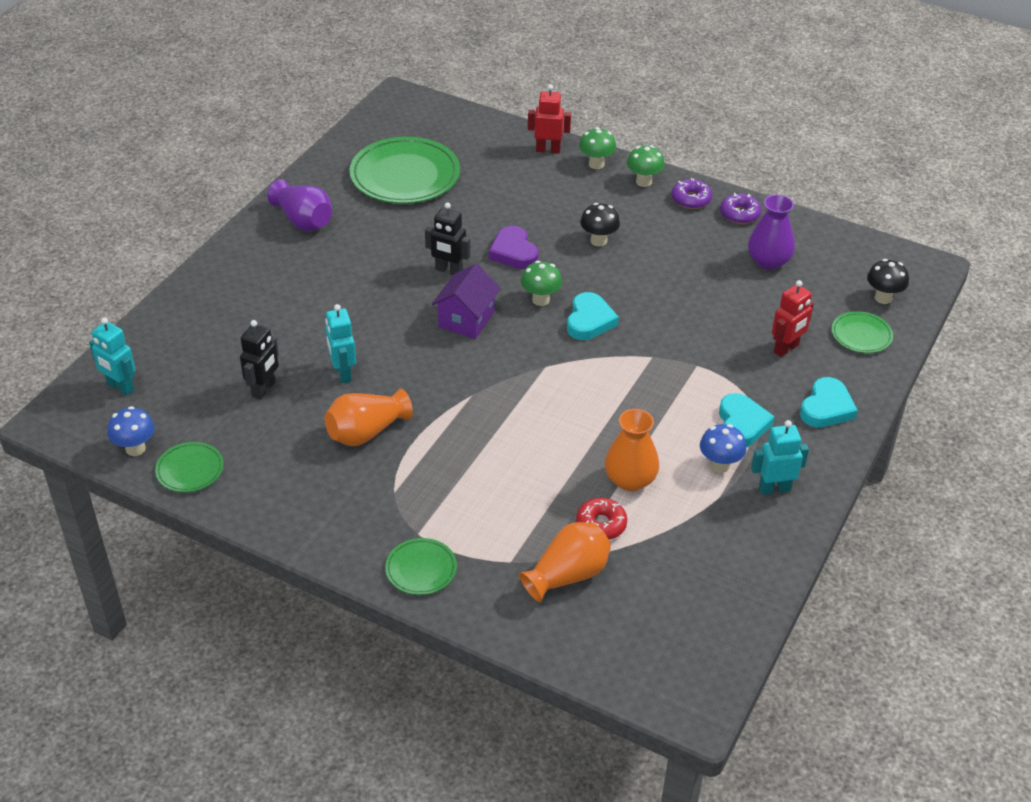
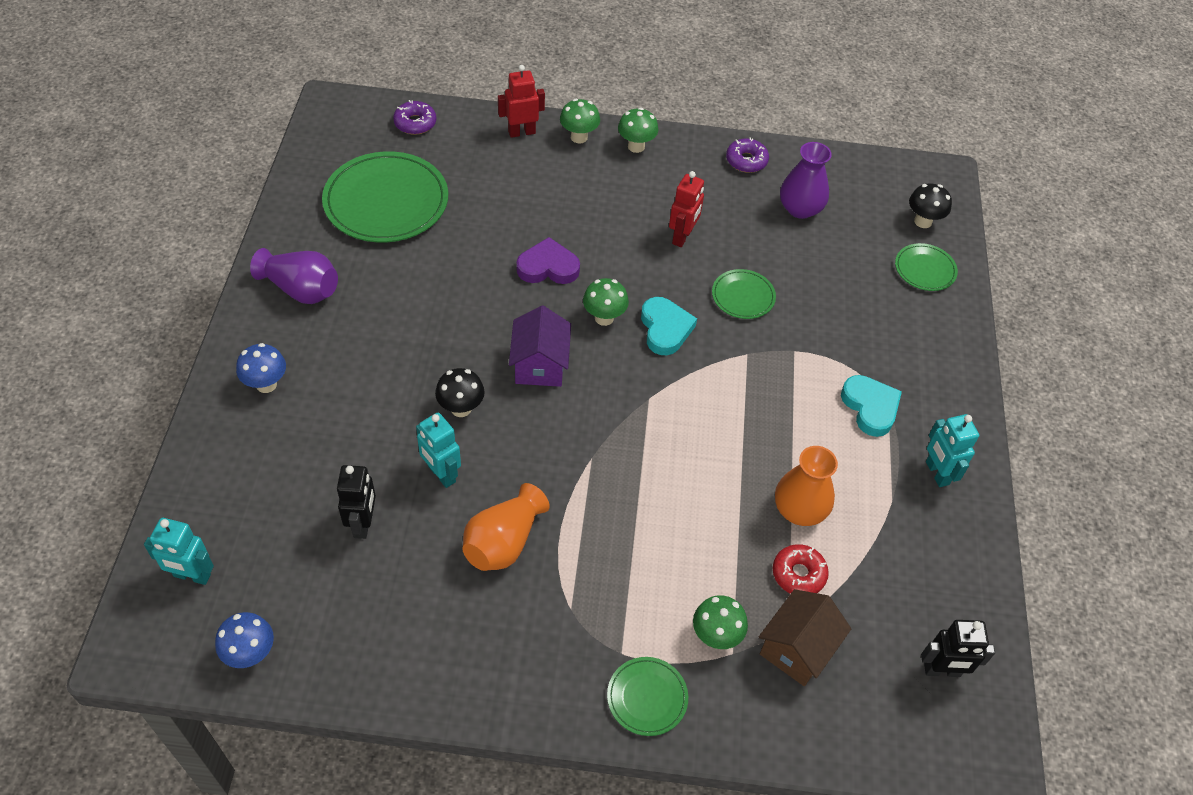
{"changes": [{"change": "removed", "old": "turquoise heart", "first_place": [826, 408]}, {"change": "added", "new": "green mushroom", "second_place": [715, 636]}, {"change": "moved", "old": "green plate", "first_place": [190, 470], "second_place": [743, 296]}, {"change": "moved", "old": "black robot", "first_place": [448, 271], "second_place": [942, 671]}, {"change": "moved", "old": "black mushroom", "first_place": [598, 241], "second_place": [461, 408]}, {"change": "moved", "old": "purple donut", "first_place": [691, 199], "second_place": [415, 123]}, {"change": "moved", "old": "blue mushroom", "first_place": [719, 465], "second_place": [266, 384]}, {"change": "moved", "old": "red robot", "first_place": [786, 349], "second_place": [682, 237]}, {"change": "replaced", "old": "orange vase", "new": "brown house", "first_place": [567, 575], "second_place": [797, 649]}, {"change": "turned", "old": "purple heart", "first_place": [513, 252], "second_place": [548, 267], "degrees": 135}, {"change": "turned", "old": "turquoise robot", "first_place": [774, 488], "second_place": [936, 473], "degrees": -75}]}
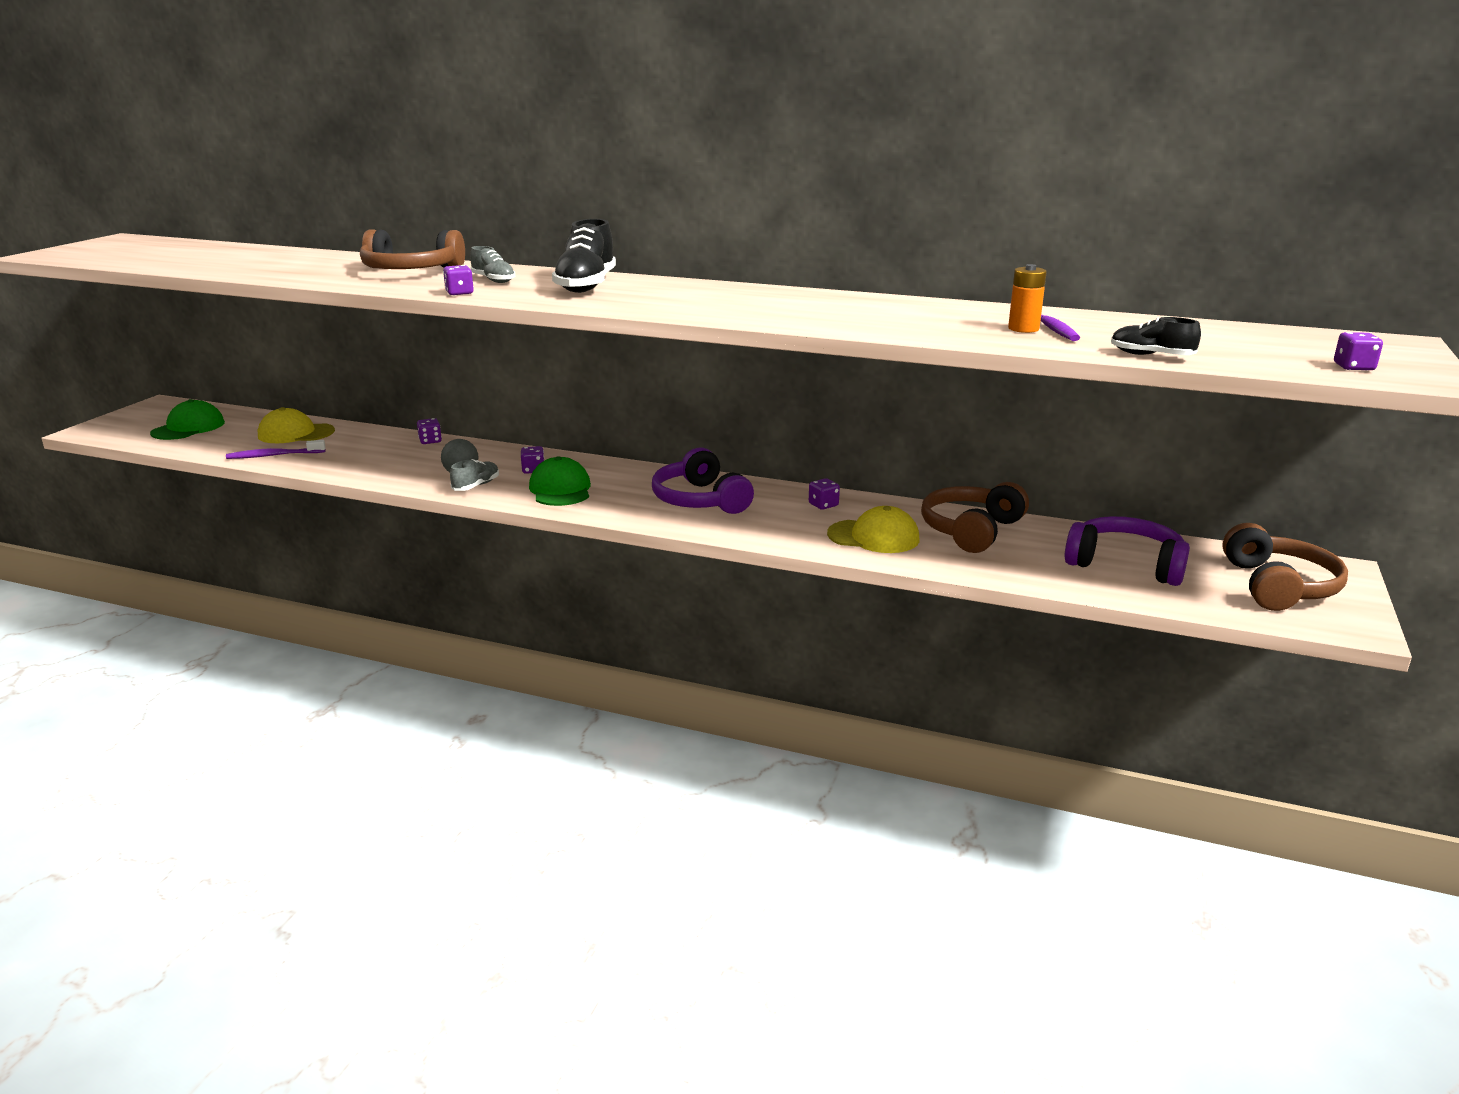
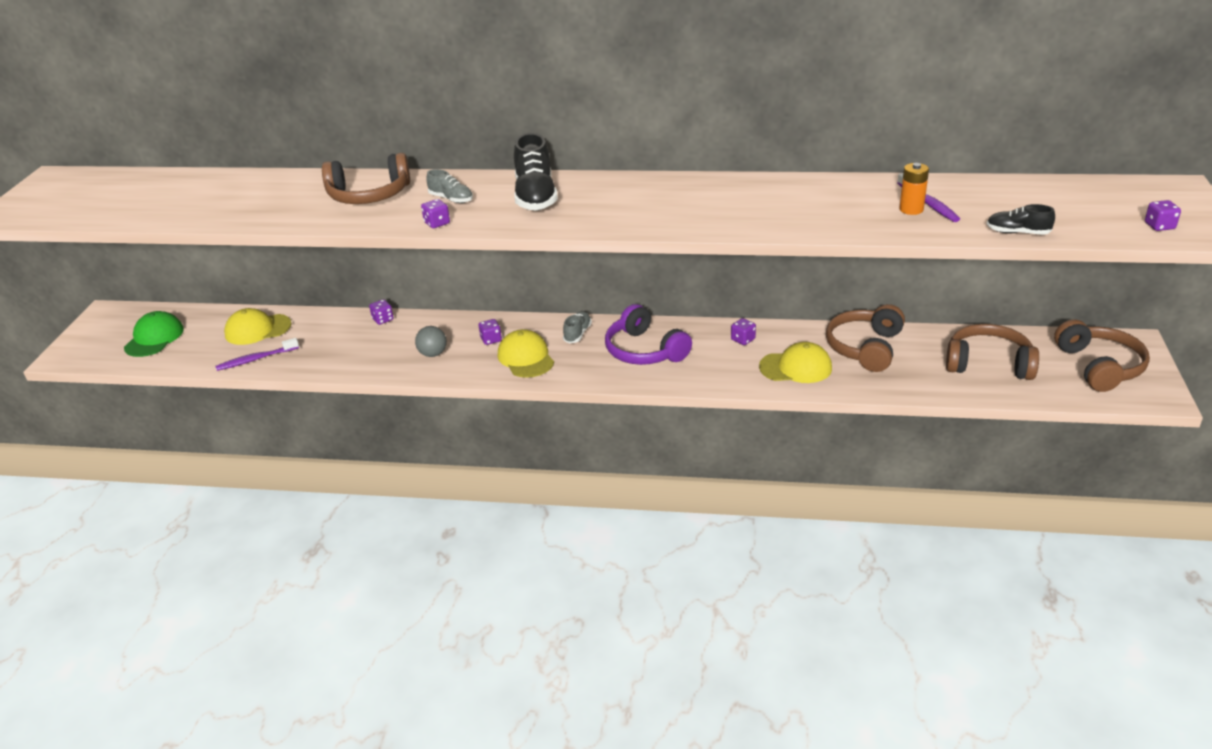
{"changes": [{"change": "moved", "old": "grey shoe", "first_place": [476, 486], "second_place": [577, 334]}, {"change": "recoloured", "old": "green cap", "new": "yellow cap", "first_place": [560, 489], "second_place": [525, 358]}, {"change": "recoloured", "old": "purple headphones", "new": "brown headphones", "first_place": [1125, 564], "second_place": [988, 364]}]}
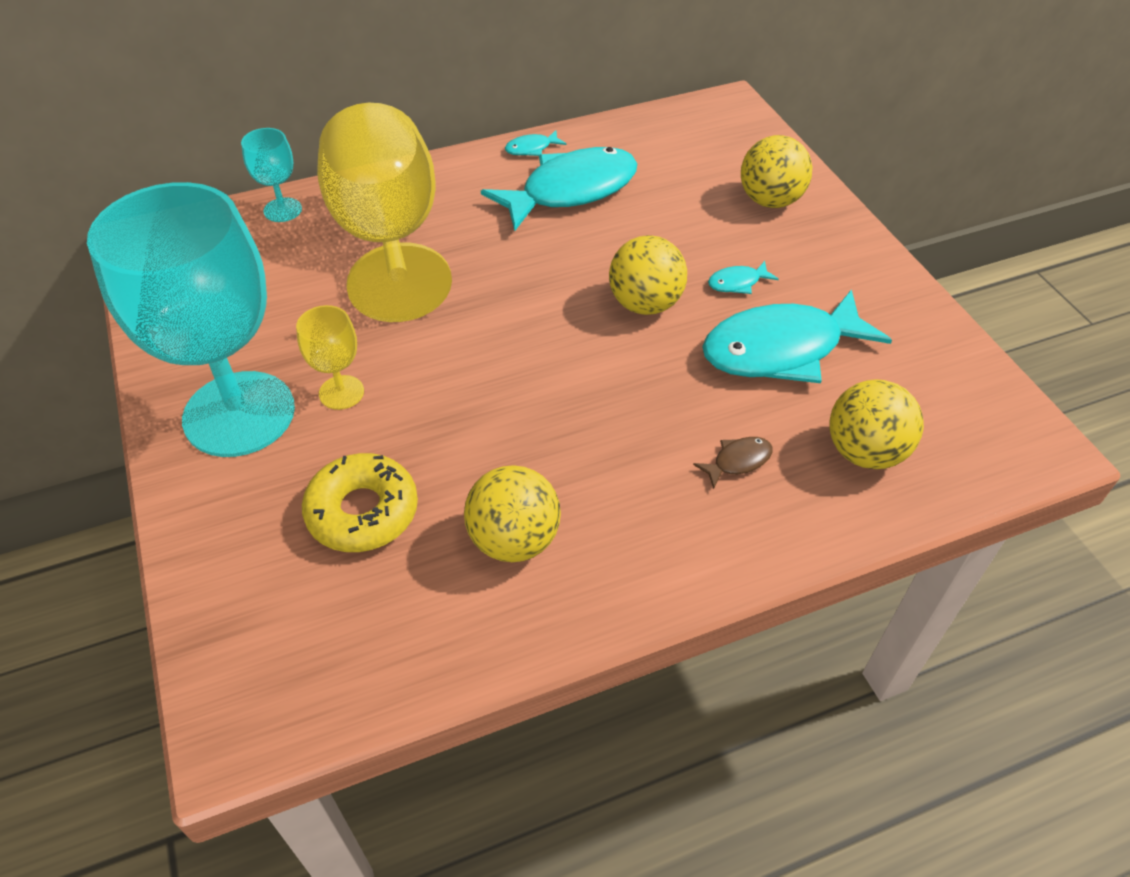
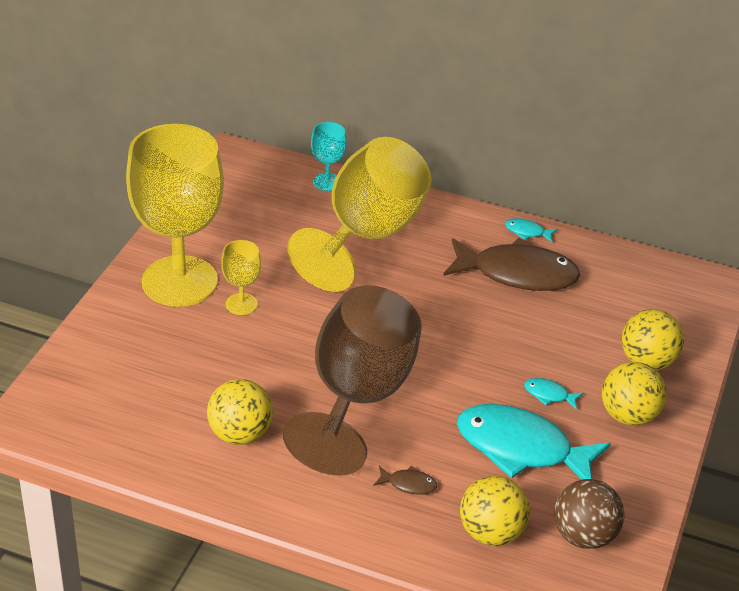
{"changes": [{"change": "removed", "old": "yellow donut", "first_place": [362, 511]}, {"change": "added", "new": "brown goblet", "second_place": [357, 397]}, {"change": "added", "new": "brown ball", "second_place": [584, 536]}, {"change": "moved", "old": "yellow ball", "first_place": [645, 304], "second_place": [628, 415]}, {"change": "recoloured", "old": "turquoise goblet", "new": "yellow goblet", "first_place": [239, 414], "second_place": [179, 281]}, {"change": "recoloured", "old": "turquoise fish", "new": "brown fish", "first_place": [571, 191], "second_place": [517, 274]}]}
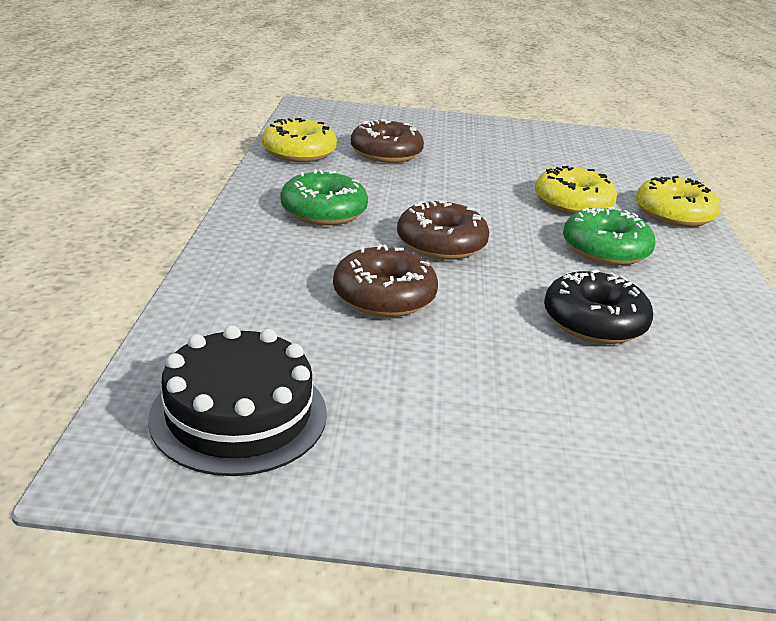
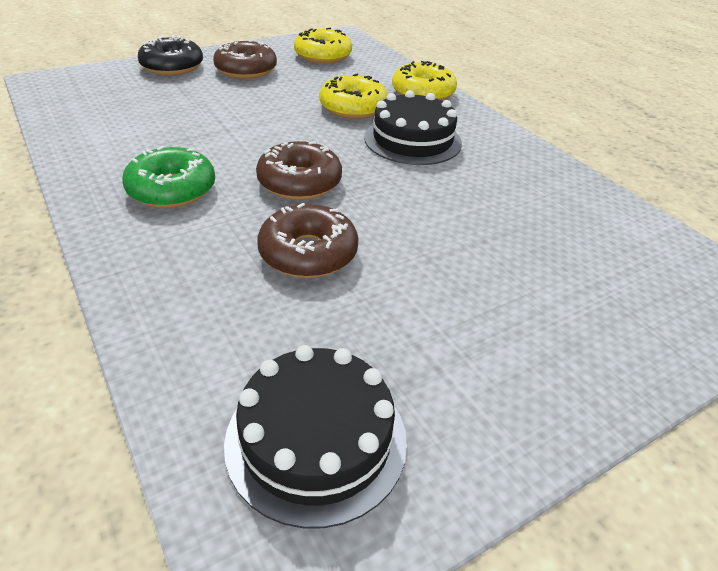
{"changes": [{"change": "moved", "old": "yellow donut", "first_place": [299, 152], "second_place": [323, 56]}, {"change": "moved", "old": "brown donut", "first_place": [386, 153], "second_place": [246, 70]}, {"change": "moved", "old": "black donut", "first_place": [594, 321], "second_place": [172, 67]}, {"change": "replaced", "old": "green donut", "new": "black cake", "first_place": [605, 249], "second_place": [412, 140]}]}
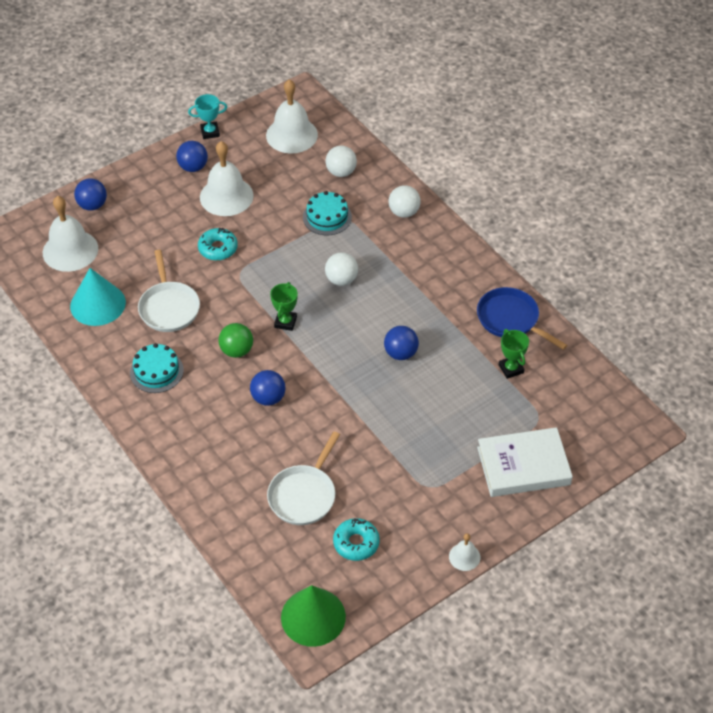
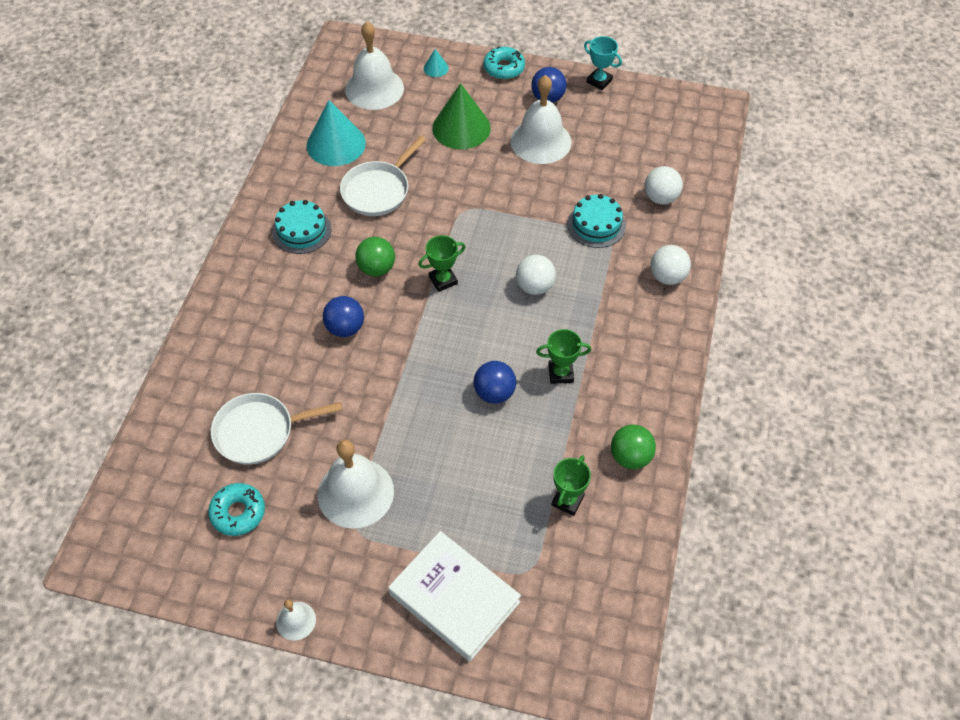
{"changes": [{"change": "added", "new": "green trophy", "second_place": [560, 373]}, {"change": "moved", "old": "turquoise donut", "first_place": [218, 248], "second_place": [504, 68]}, {"change": "moved", "old": "white bell", "first_place": [291, 135], "second_place": [355, 492]}, {"change": "moved", "old": "green cone", "first_place": [313, 617], "second_place": [461, 128]}, {"change": "replaced", "old": "blue ball", "new": "turquoise cone", "first_place": [92, 205], "second_place": [436, 68]}, {"change": "replaced", "old": "blue pan", "new": "green ball", "first_place": [511, 319], "second_place": [630, 457]}]}
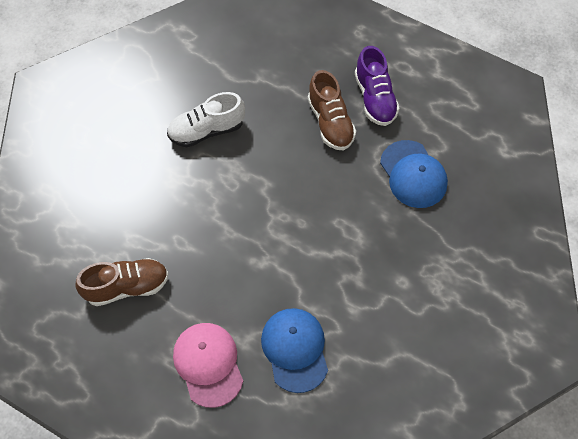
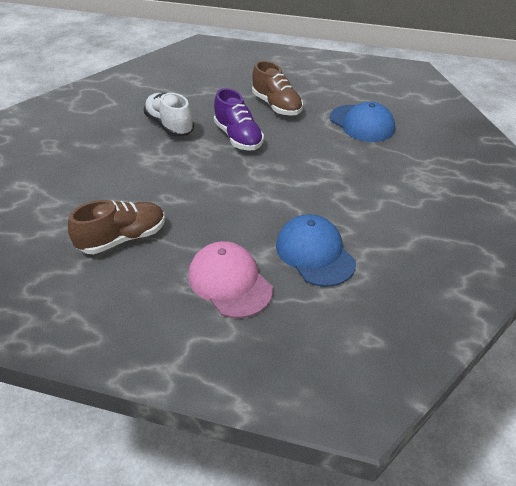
{"changes": [{"change": "moved", "old": "purple shoe", "first_place": [375, 98], "second_place": [238, 137]}, {"change": "turned", "old": "white shoe", "first_place": [206, 130], "second_place": [169, 125], "degrees": 90}]}
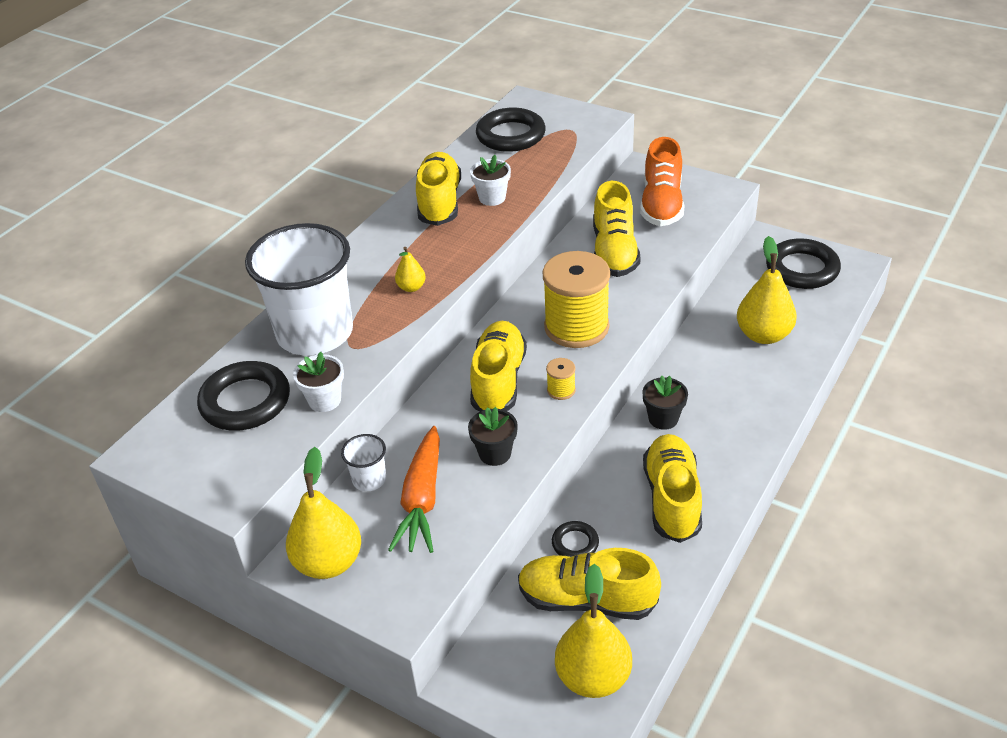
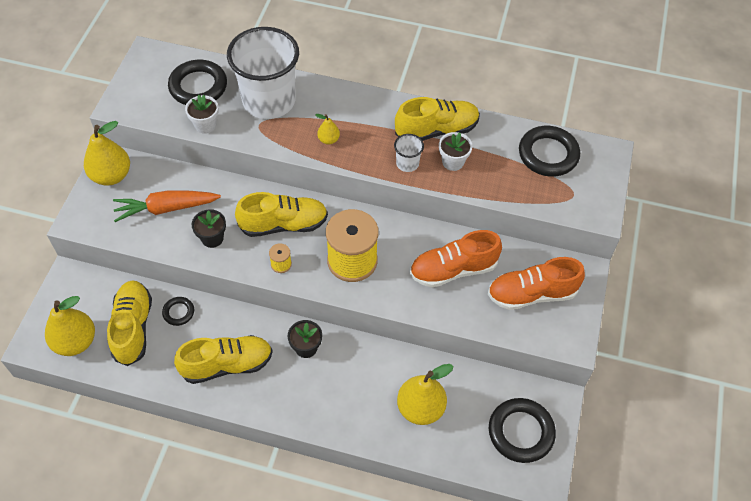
{"changes": [{"change": "moved", "old": "white cup", "first_place": [369, 479], "second_place": [407, 163]}, {"change": "recoloured", "old": "yellow shoe", "new": "orange shoe", "first_place": [614, 252], "second_place": [453, 270]}]}
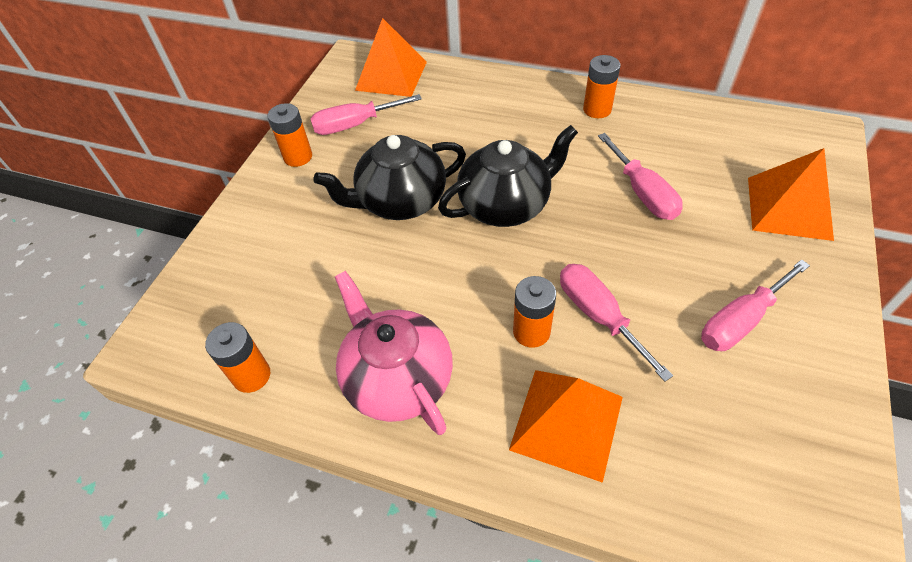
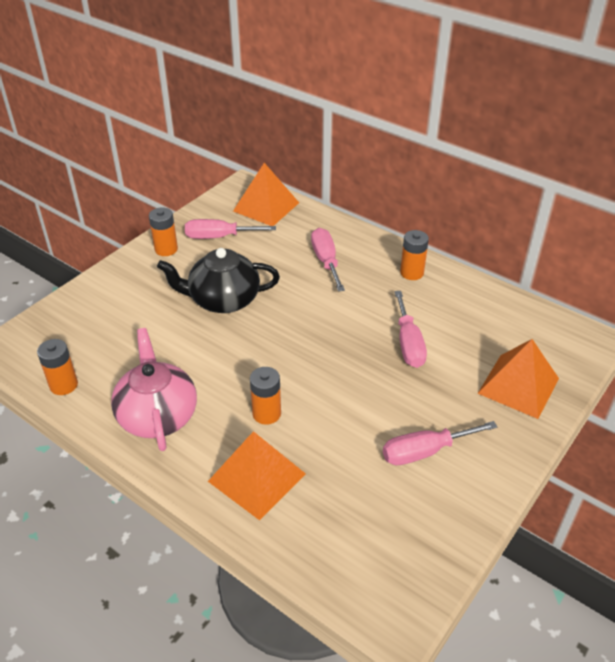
{"changes": [{"change": "removed", "old": "black teapot", "first_place": [506, 205]}, {"change": "moved", "old": "pink screwdriver", "first_place": [598, 315], "second_place": [326, 261]}]}
